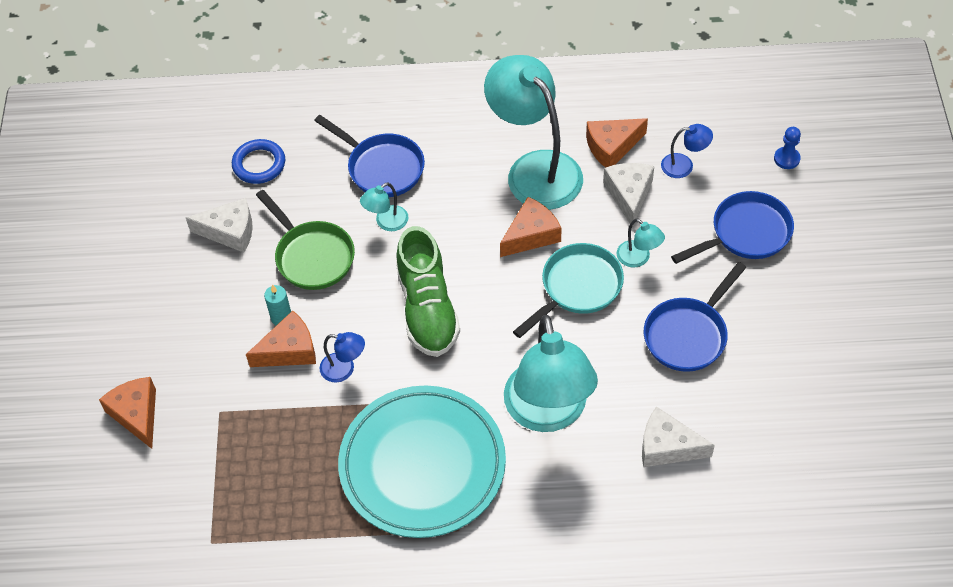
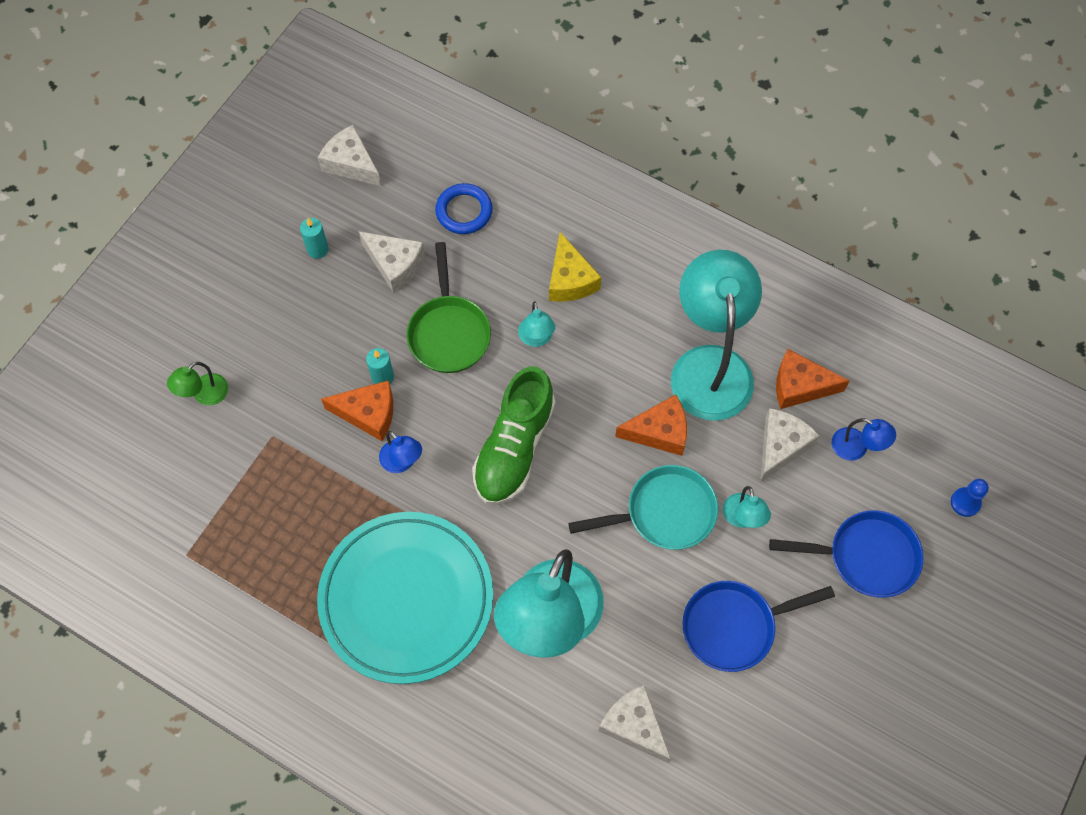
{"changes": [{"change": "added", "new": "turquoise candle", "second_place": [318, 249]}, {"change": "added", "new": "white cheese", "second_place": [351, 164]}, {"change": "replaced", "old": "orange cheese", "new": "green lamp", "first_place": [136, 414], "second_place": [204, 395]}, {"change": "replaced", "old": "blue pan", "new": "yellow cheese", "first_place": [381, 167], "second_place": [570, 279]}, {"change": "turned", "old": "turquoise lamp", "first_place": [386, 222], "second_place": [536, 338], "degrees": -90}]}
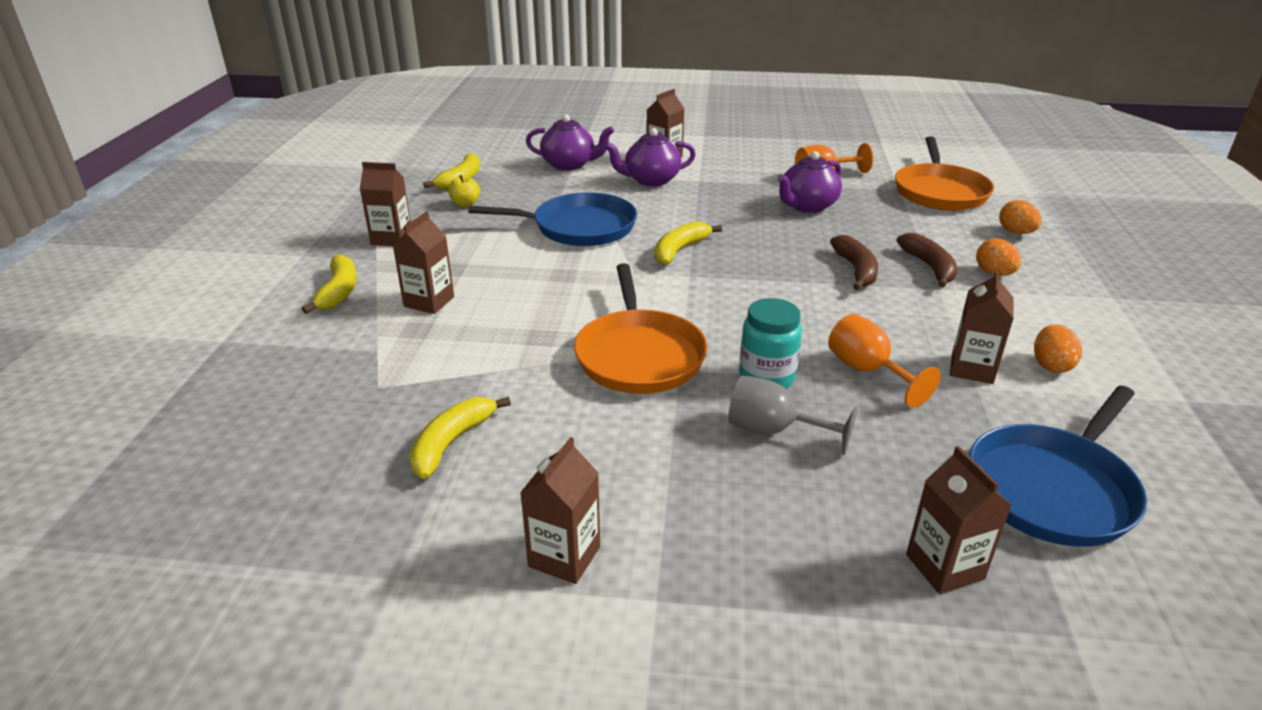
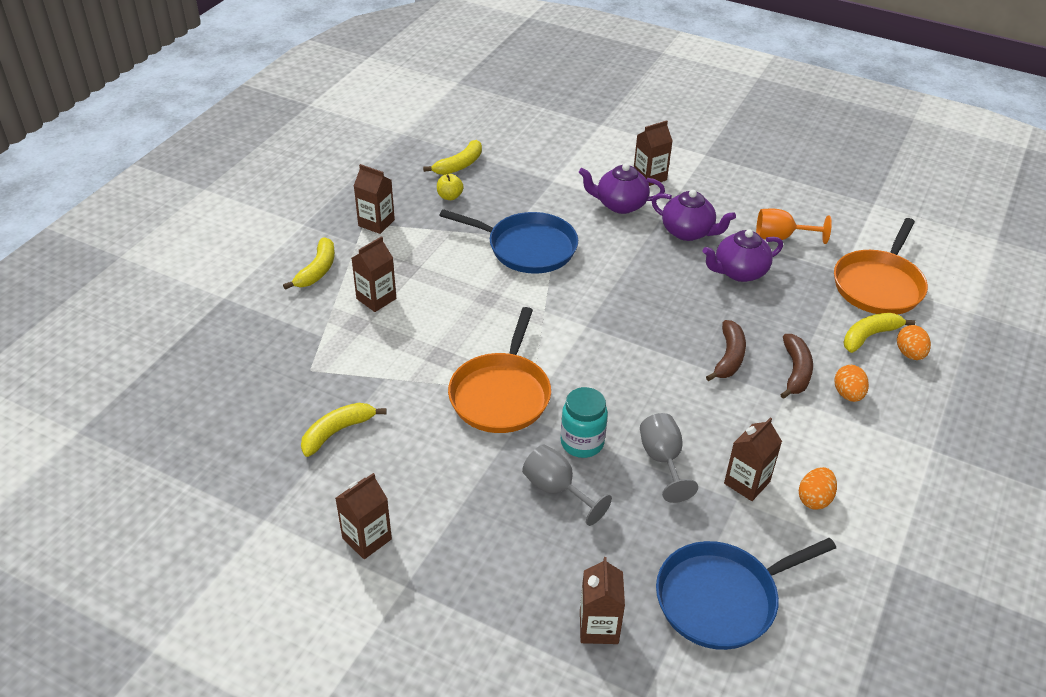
{"changes": [{"change": "moved", "old": "purple teapot", "first_place": [569, 165], "second_place": [688, 232]}, {"change": "moved", "old": "yellow banana", "first_place": [679, 250], "second_place": [869, 336]}, {"change": "recoloured", "old": "orange goblet", "new": "grey goblet", "first_place": [868, 371], "second_place": [663, 460]}]}
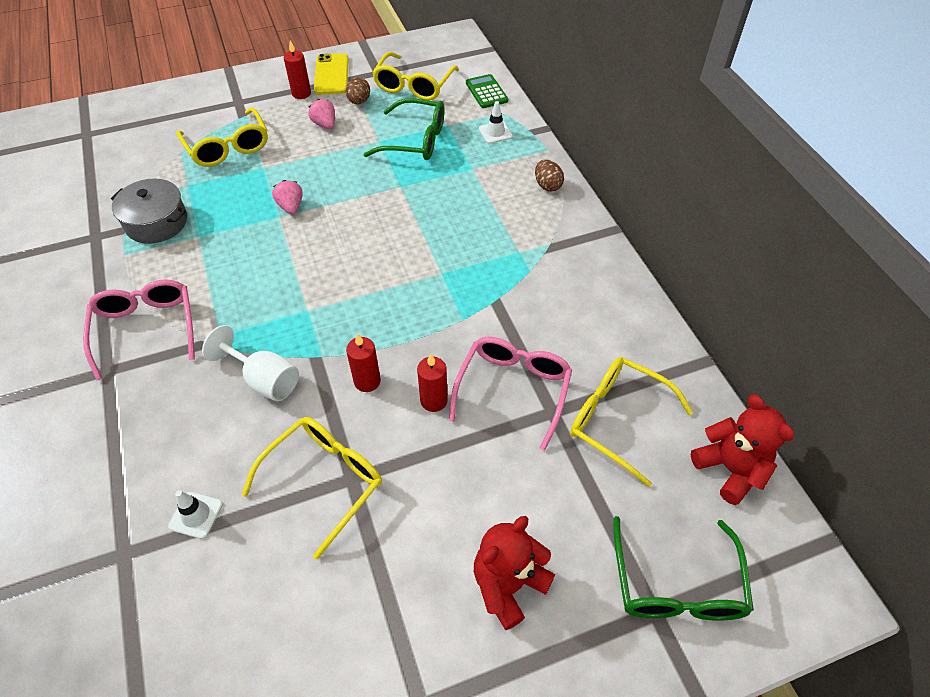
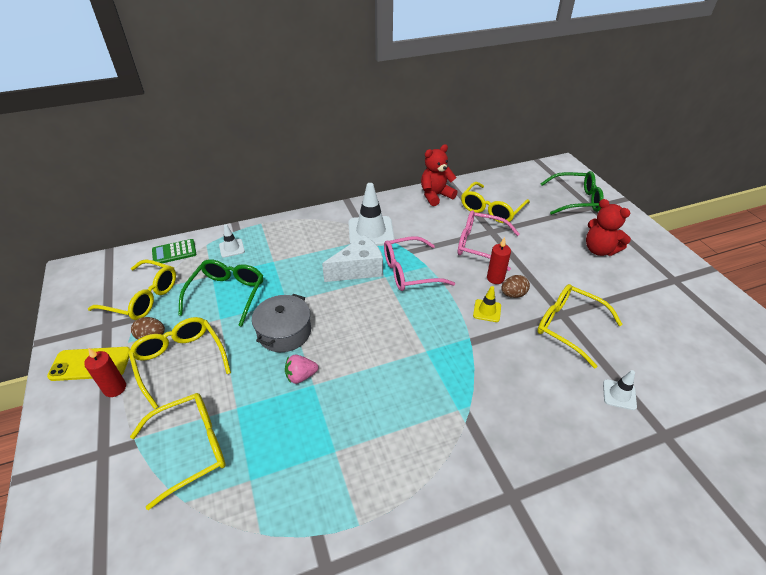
{"changes": [{"change": "removed", "old": "white goblet", "first_place": [264, 379]}, {"change": "added", "new": "white cheese", "second_place": [358, 269]}, {"change": "added", "new": "white traffic cone", "second_place": [371, 232]}, {"change": "moved", "old": "pink glasses", "first_place": [146, 329], "second_place": [410, 272]}, {"change": "moved", "old": "grey pot", "first_place": [156, 222], "second_place": [284, 332]}, {"change": "moved", "old": "brown egg", "first_place": [547, 185], "second_place": [513, 294]}, {"change": "moved", "old": "red teddy bear", "first_place": [730, 469], "second_place": [435, 195]}, {"change": "replaced", "old": "pink strawberry", "new": "yellow glasses", "first_place": [325, 124], "second_place": [180, 361]}, {"change": "replaced", "old": "red candle", "new": "yellow traffic cone", "first_place": [367, 381], "second_place": [487, 311]}]}
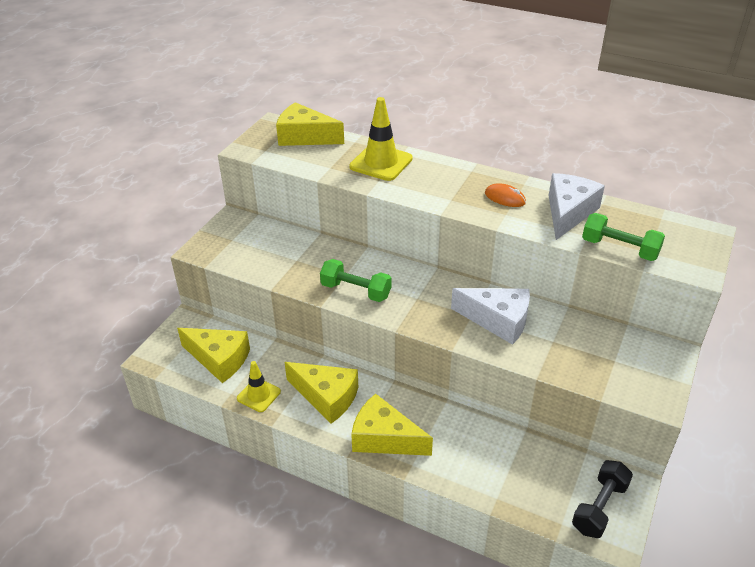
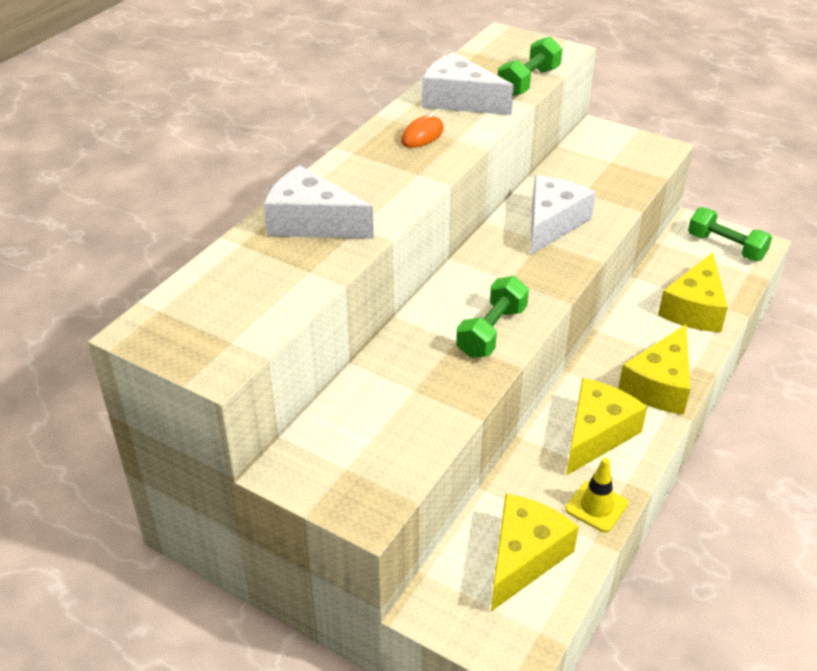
{"changes": [{"change": "moved", "old": "yellow cheese", "first_place": [304, 137], "second_place": [694, 308]}, {"change": "replaced", "old": "yellow traffic cone", "new": "white cheese", "first_place": [381, 163], "second_place": [311, 222]}, {"change": "recoloured", "old": "black dumbbell", "new": "green dumbbell", "first_place": [599, 507], "second_place": [725, 247]}]}
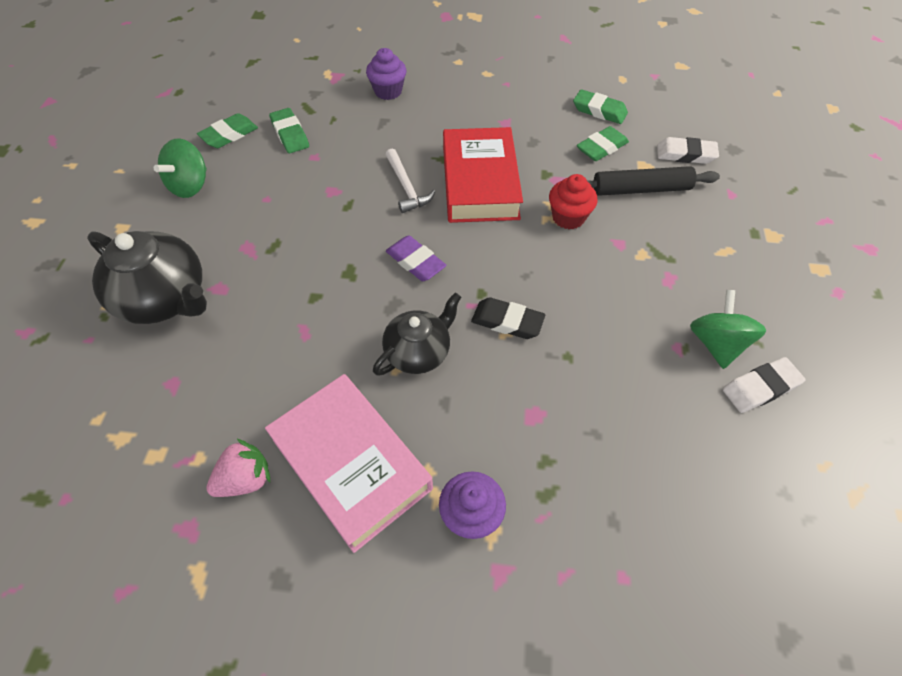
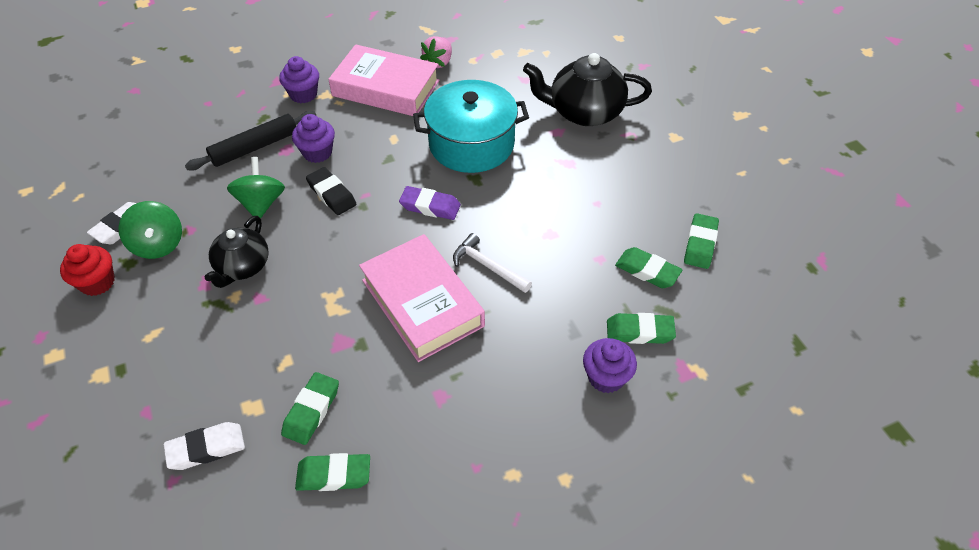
{"changes": [{"change": "added", "new": "purple cupcake", "second_place": [317, 153]}, {"change": "added", "new": "turquoise pot", "second_place": [471, 144]}, {"change": "added", "new": "green eraser", "second_place": [639, 331]}, {"change": "moved", "old": "green spinning top", "first_place": [190, 185], "second_place": [261, 203]}, {"change": "moved", "old": "black teapot", "first_place": [419, 352], "second_place": [242, 267]}, {"change": "moved", "old": "red cupcake", "first_place": [568, 217], "second_place": [97, 282]}, {"change": "moved", "old": "black rolling pin", "first_place": [641, 189], "second_place": [255, 147]}, {"change": "recoloured", "old": "red book", "new": "pink book", "first_place": [480, 182], "second_place": [422, 303]}, {"change": "turned", "old": "black eraser", "first_place": [507, 321], "second_place": [331, 194], "degrees": 60}]}
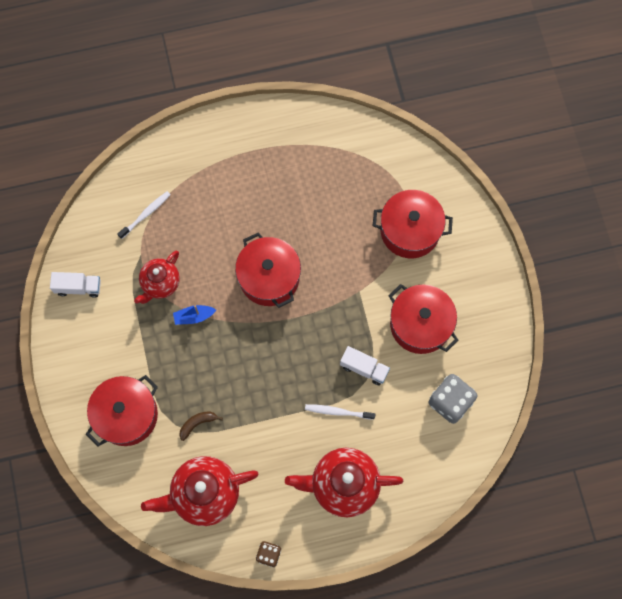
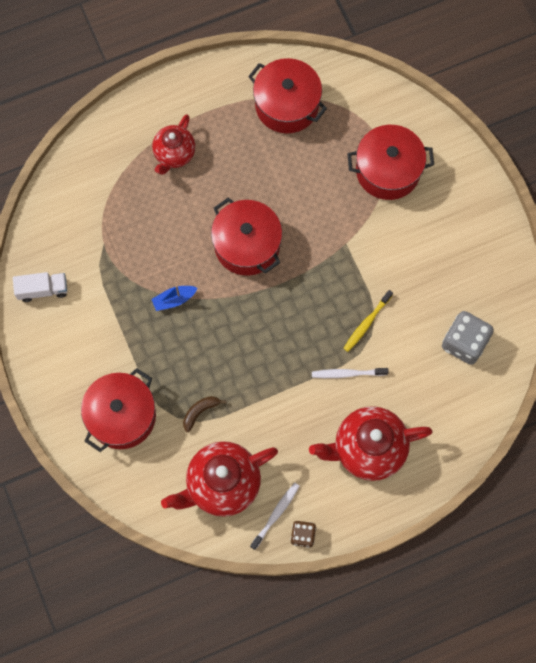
{"changes": [{"change": "moved", "old": "white toothbrush", "first_place": [146, 214], "second_place": [276, 514]}, {"change": "moved", "old": "red teapot", "first_place": [160, 284], "second_place": [174, 154]}, {"change": "moved", "old": "red pot", "first_place": [420, 324], "second_place": [287, 105]}, {"change": "replaced", "old": "white truck", "new": "yellow toothbrush", "first_place": [364, 368], "second_place": [366, 323]}]}
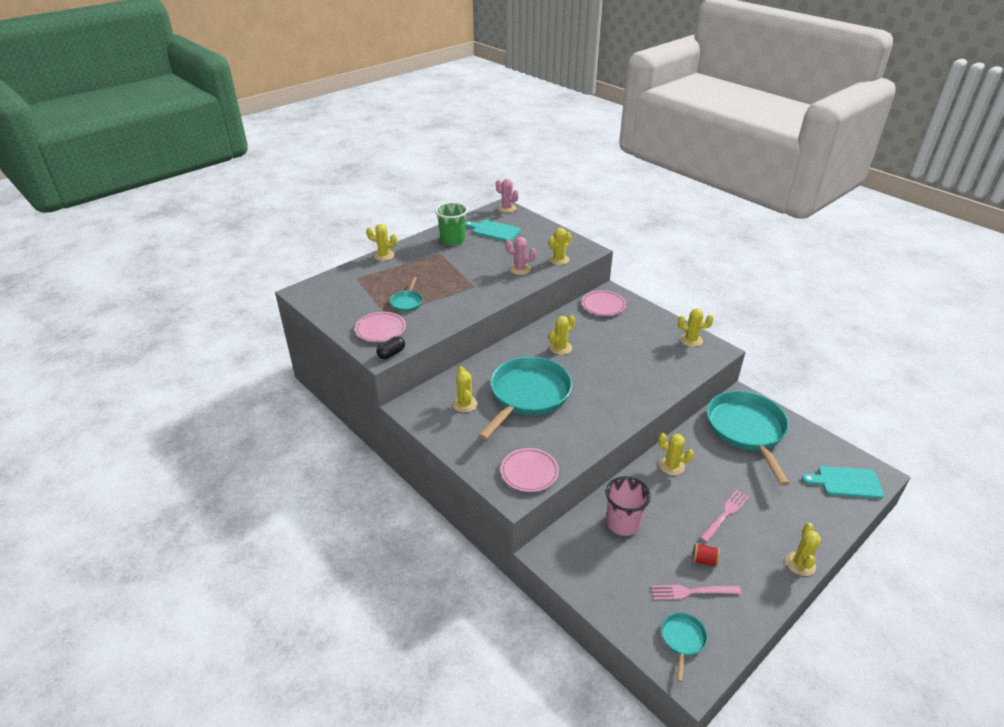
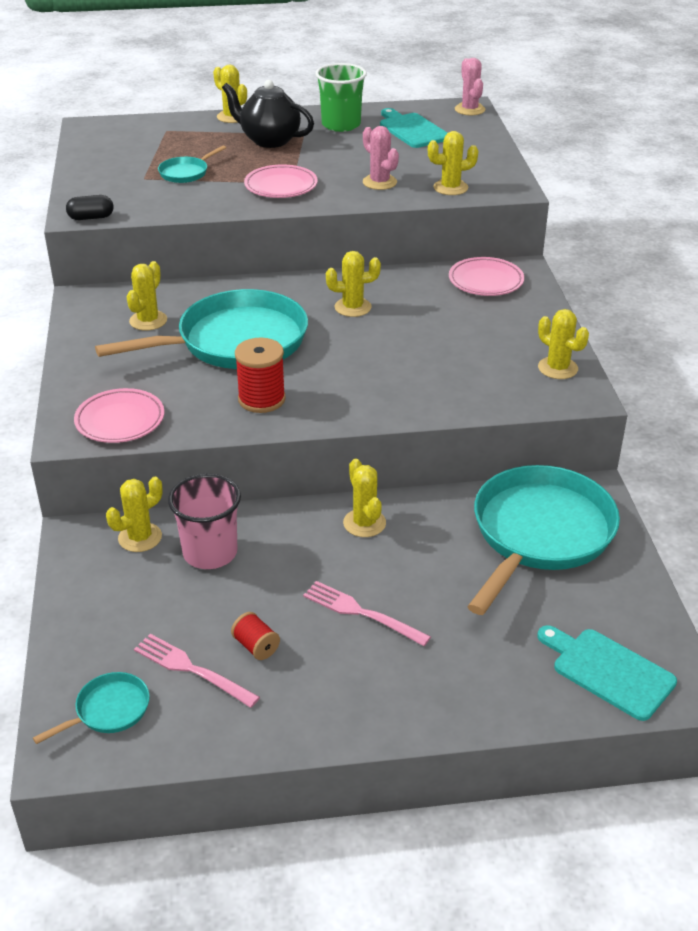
{"changes": [{"change": "added", "new": "black teapot", "second_place": [269, 140]}, {"change": "added", "new": "red spool", "second_place": [261, 399]}, {"change": "moved", "old": "pink plate", "first_place": [380, 330], "second_place": [281, 186]}, {"change": "moved", "old": "yellow cactus", "first_place": [800, 564], "second_place": [140, 537]}, {"change": "turned", "old": "pink fork", "first_place": [725, 514], "second_place": [361, 613], "degrees": -135}]}
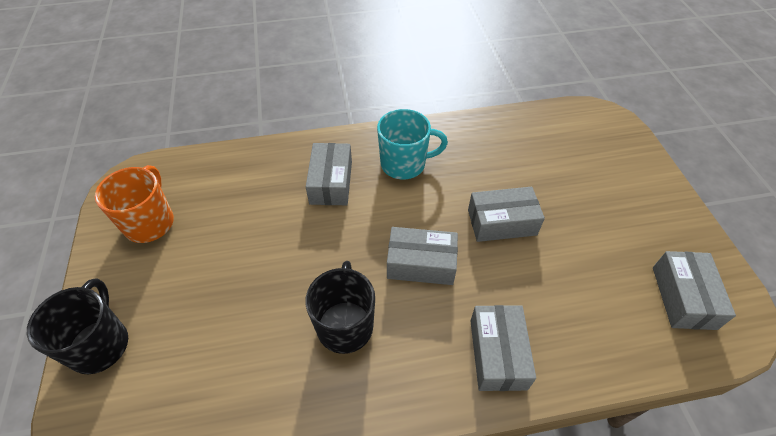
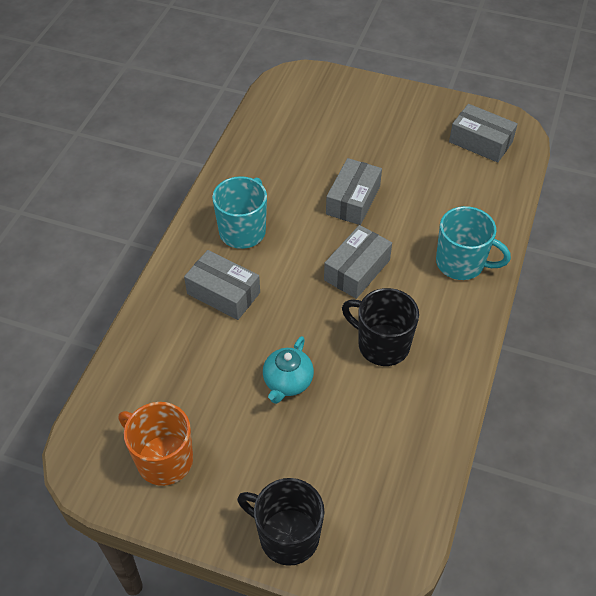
{"changes": [{"change": "added", "new": "turquoise teapot", "second_place": [287, 382]}, {"change": "replaced", "old": "grey box", "new": "turquoise mug", "first_place": [498, 354], "second_place": [461, 263]}]}
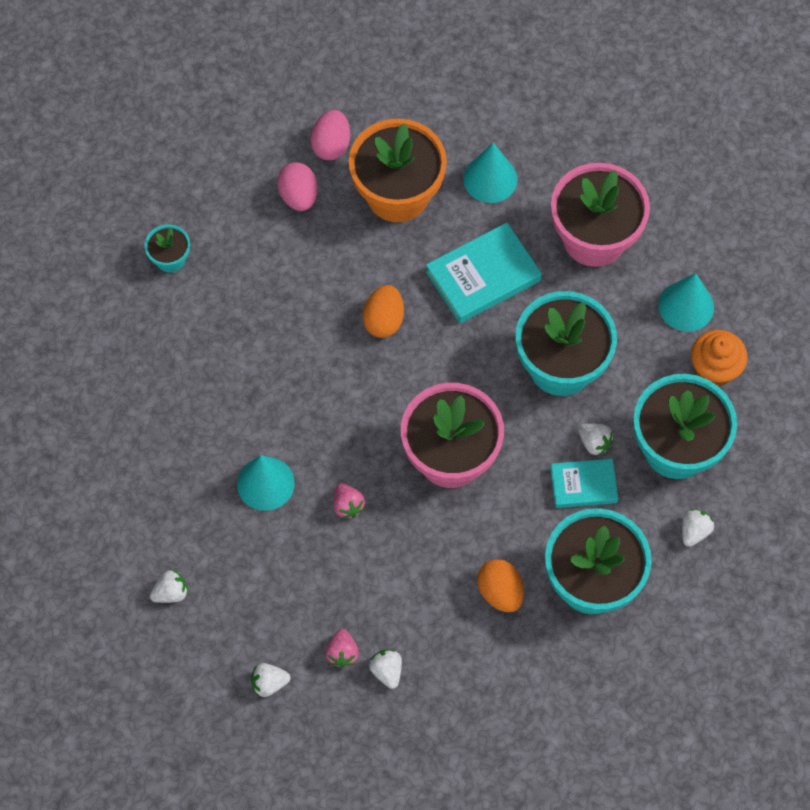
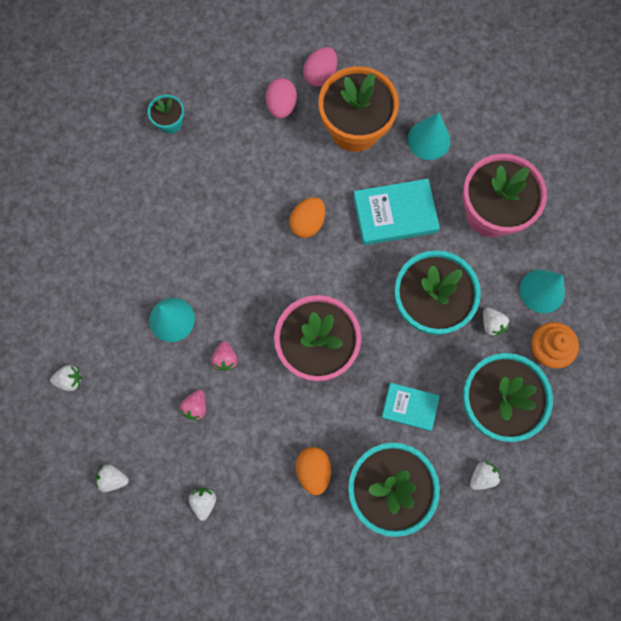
{"changes": [{"change": "moved", "old": "pink strawberry", "first_place": [342, 653], "second_place": [196, 407]}, {"change": "moved", "old": "white strawberry", "first_place": [594, 443], "second_place": [491, 324]}]}
